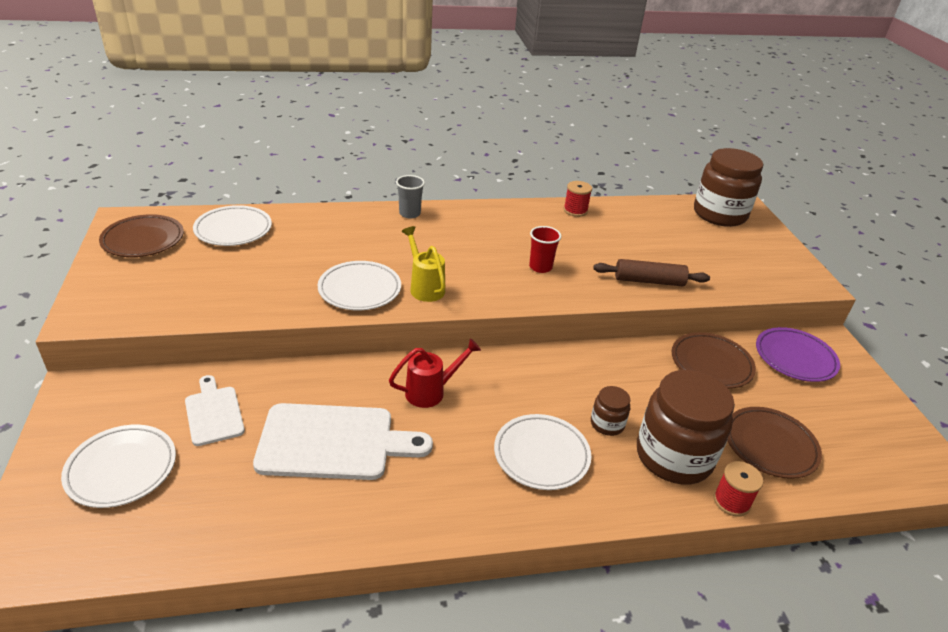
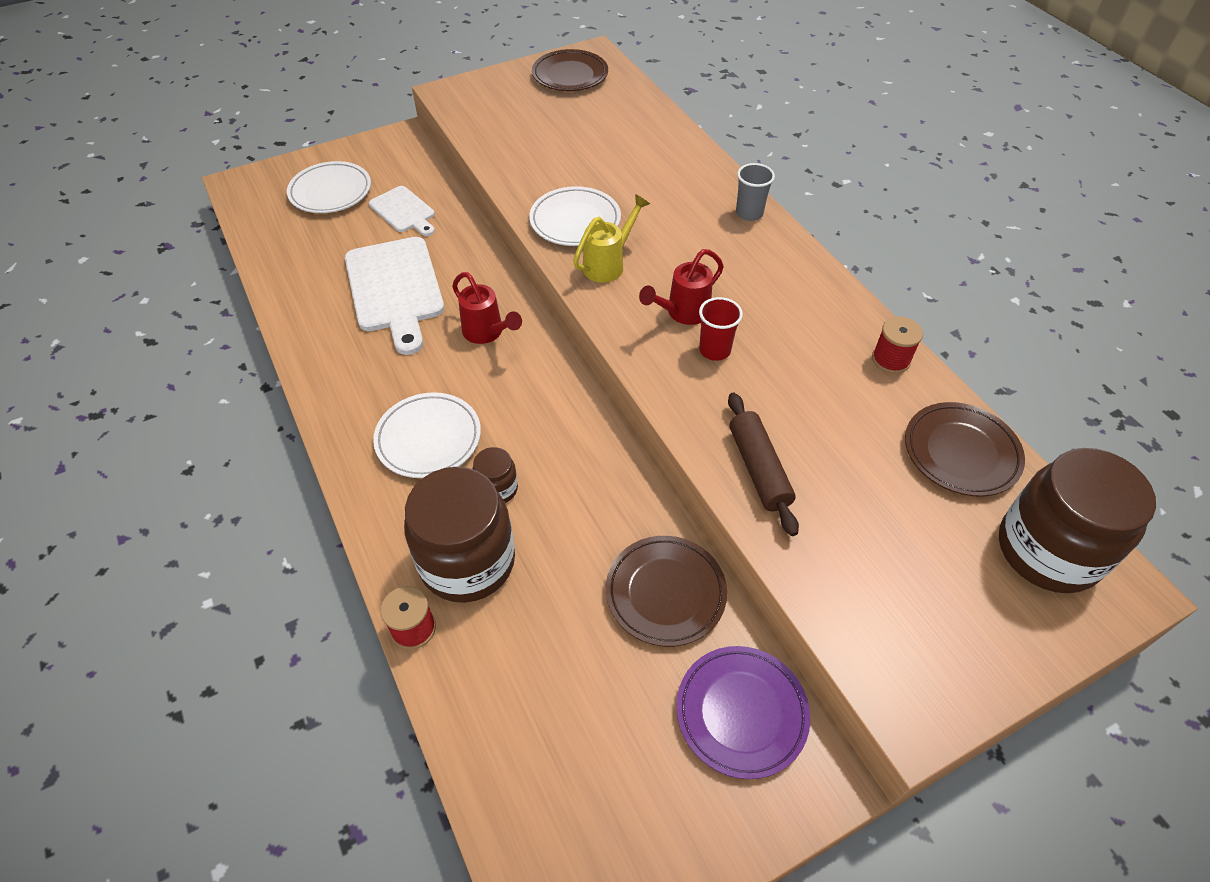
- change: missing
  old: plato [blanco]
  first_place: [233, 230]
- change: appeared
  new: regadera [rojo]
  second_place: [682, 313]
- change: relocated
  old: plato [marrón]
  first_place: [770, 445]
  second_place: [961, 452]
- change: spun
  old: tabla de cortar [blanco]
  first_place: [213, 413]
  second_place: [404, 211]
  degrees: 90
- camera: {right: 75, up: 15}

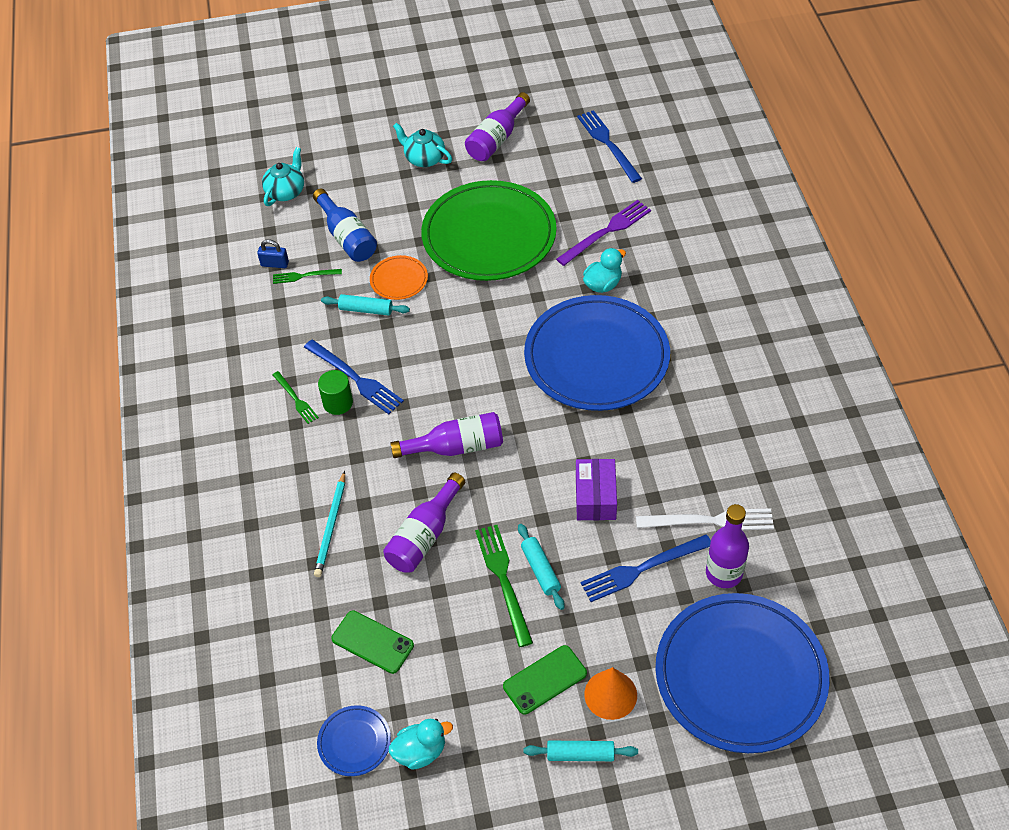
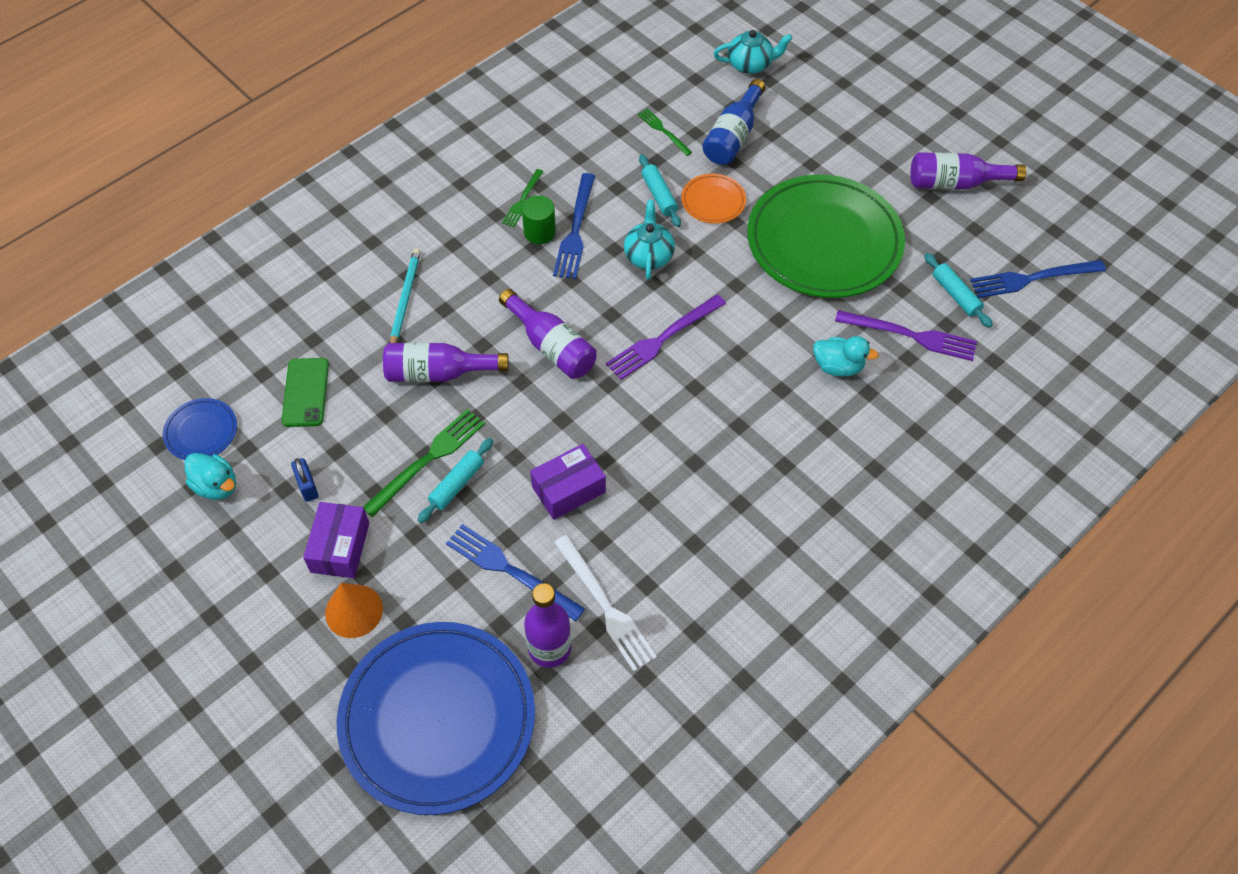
- change: missing
  old: plato [azul]
  first_place: [596, 357]
- change: appeared
  new: tenedor [morado]
  second_place: [663, 338]
- change: relocated
  old: candado [azul]
  first_place: [275, 264]
  second_place: [307, 486]
- change: relocated
  old: tetera [turquesa]
  first_place: [424, 158]
  second_place: [648, 255]
- change: relocated
  old: rodillo [turquesa]
  first_place: [580, 754]
  second_place: [955, 295]
- change: exchanged
  old: móvil [verde]
  new: caja [morado]
  first_place: [545, 680]
  second_place: [340, 547]
- change: spun
  old: lápiz [turquesa]
  first_place: [331, 526]
  second_place: [405, 299]
  degrees: 120
- change: spun
  old: tenedor [azul]
  first_place: [608, 144]
  second_place: [1033, 278]
  degrees: -135
- camera: {right: 55, up: 5}

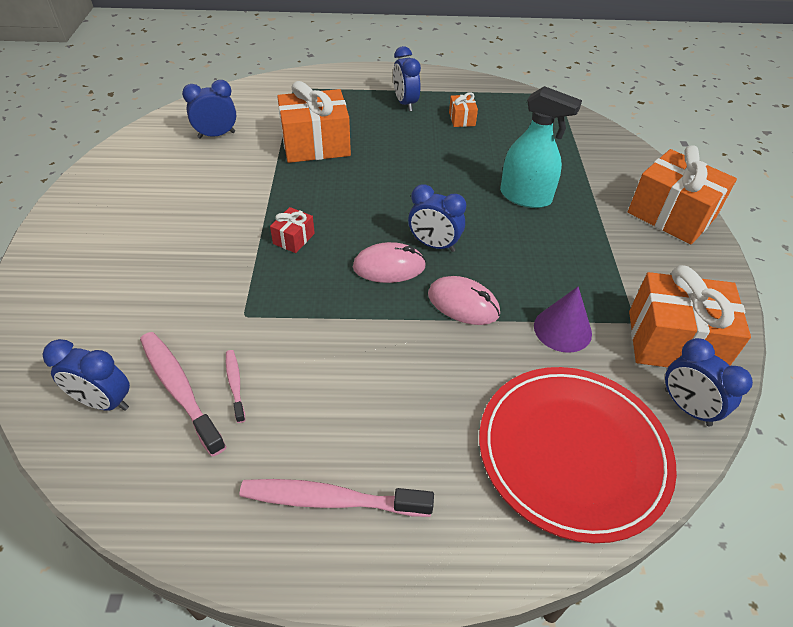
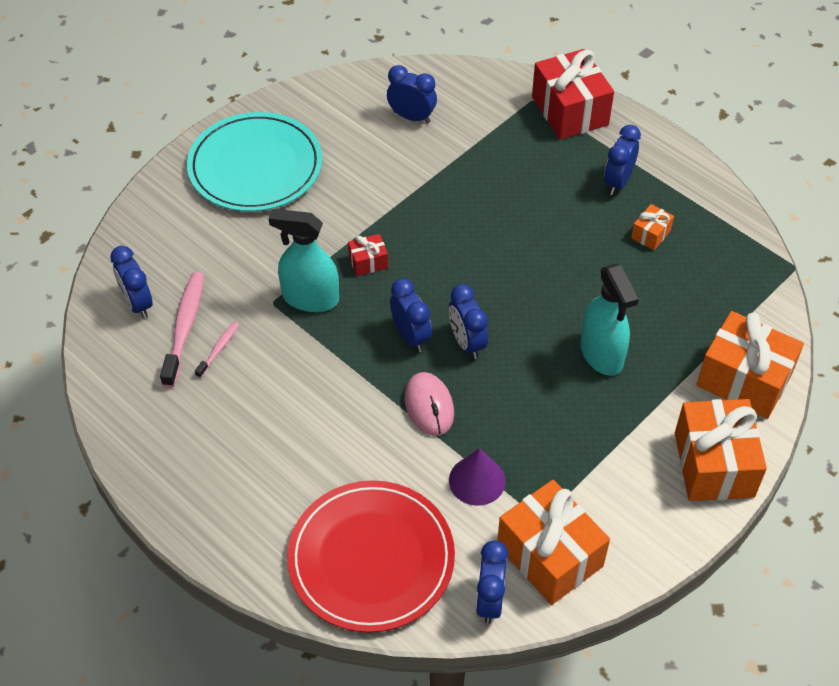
- change: missing
  old: cepillo de dientes [rosa]
  first_place: [330, 500]
- change: appeared
  new: plato [turquesa]
  second_place: [255, 166]
- change: appeared
  new: pulverizador [turquesa]
  second_place: [310, 298]
- change: appeared
  new: regalo [rojo]
  second_place: [570, 111]
- change: relocated
  old: regalo [naranja]
  first_place: [316, 145]
  second_place: [744, 380]
- change: exchanged
  old: ratón [rosa]
  new: despertador [azul]
  first_place: [389, 267]
  second_place: [411, 336]
- camera: {right: 45, up: 5}

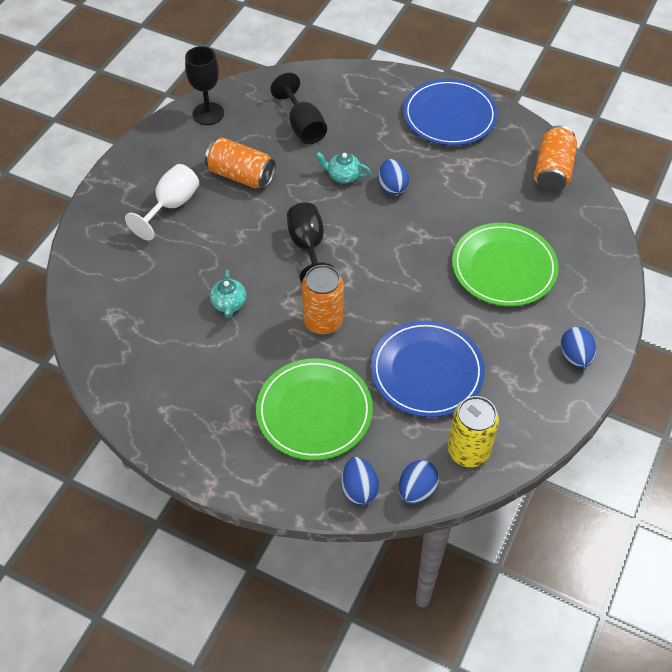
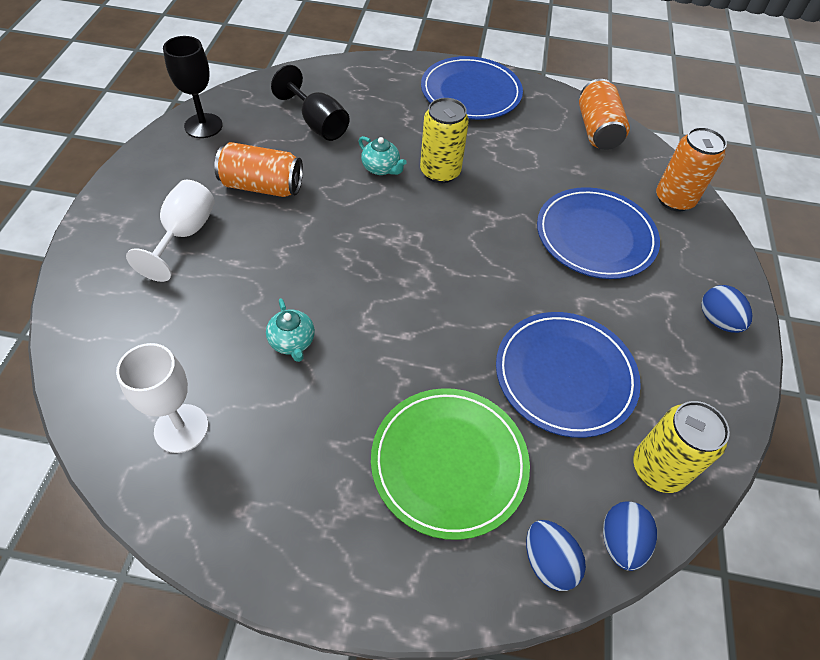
- change: missing
  old: copa [negro]
  first_place: [308, 246]
- change: appeared
  new: copa [blanco]
  second_place: [181, 428]
- change: relocated
  old: lata [naranja]
  first_place: [323, 321]
  second_place: [674, 199]
- change: exchanged
  old: huevo [azul]
  new: lata [amarillo]
  first_place: [392, 187]
  second_place: [440, 172]
- change: colour
  old: plato [verde]
  new: plato [azul]
  first_place: [504, 267]
  second_place: [595, 236]
- change: spun
  old: tetera [turquesa]
  first_place: [343, 176]
  second_place: [381, 168]
  degrees: -135
- camera: {right: -20, up: 0}

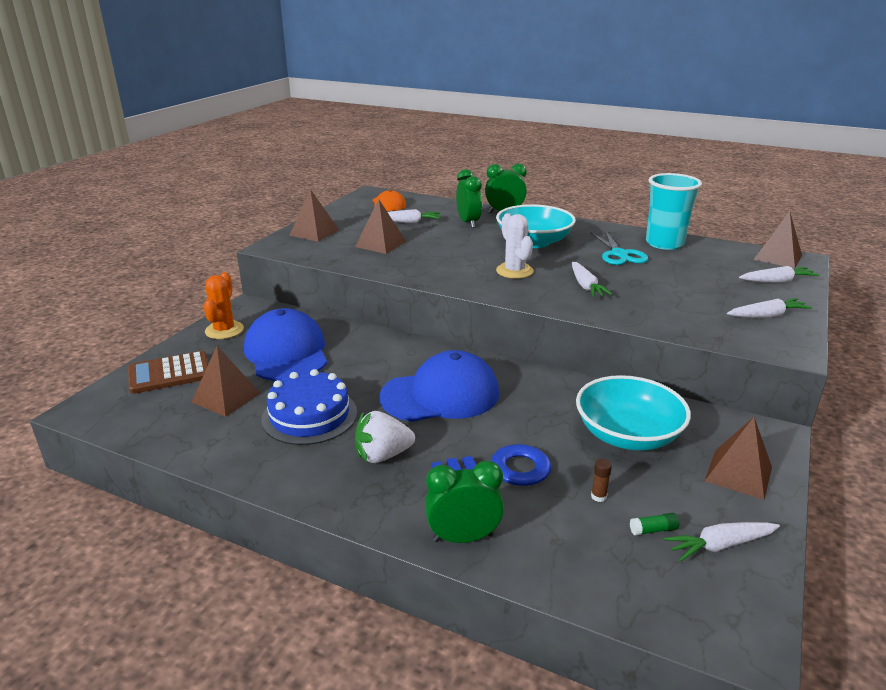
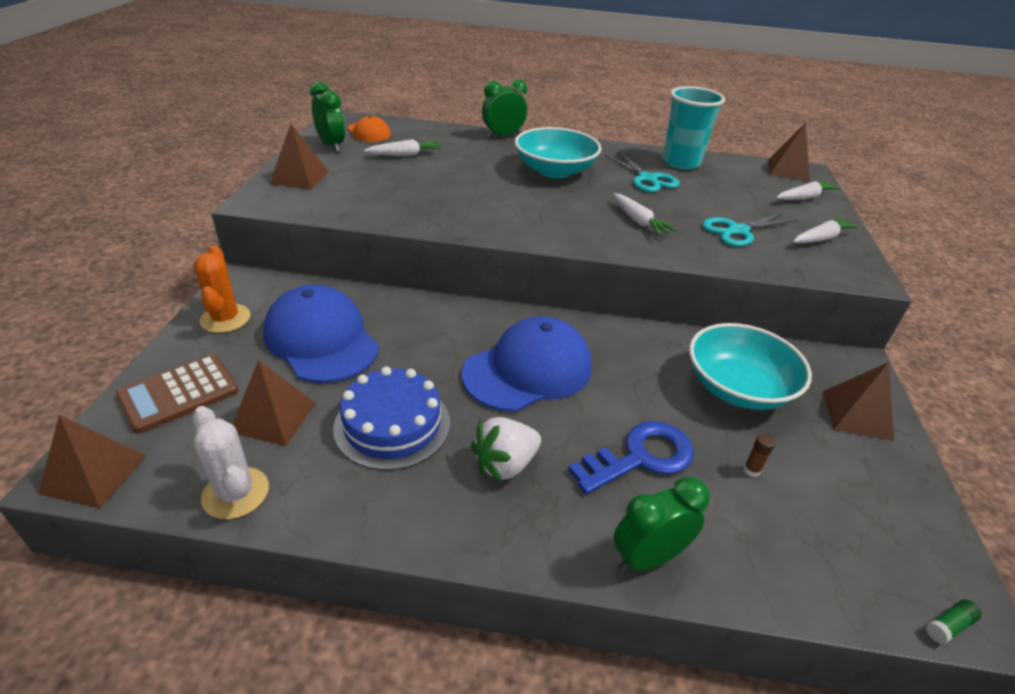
- change: missing
  old: zanahoria [blanco]
  first_place: [720, 545]
- change: appeared
  new: tijeras [turquesa]
  second_place: [738, 231]
- change: relocated
  old: pirámide [marrón]
  first_place: [381, 244]
  second_place: [94, 474]
- change: relocated
  old: despertador [verde]
  first_place: [468, 223]
  second_place: [331, 146]
- change: relocated
  old: cactus [blanco]
  first_place: [514, 271]
  second_place: [235, 493]
- change: relocated
  old: barra de pegamento [verde]
  first_place: [653, 530]
  second_place: [948, 626]
- camera: {right: -20, up: 10}

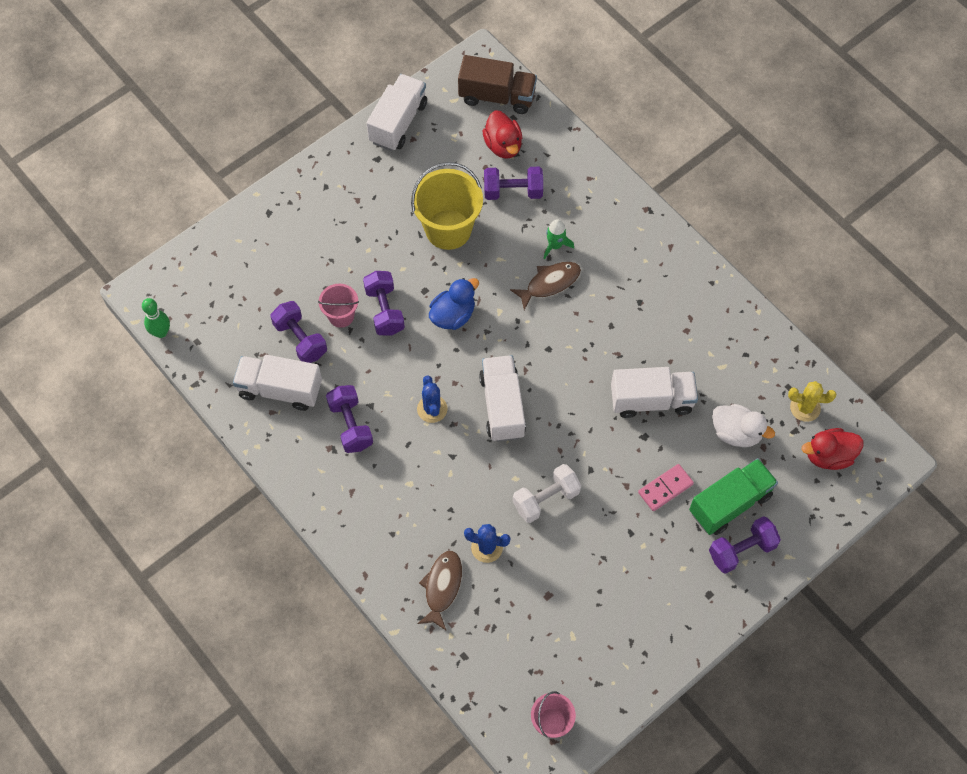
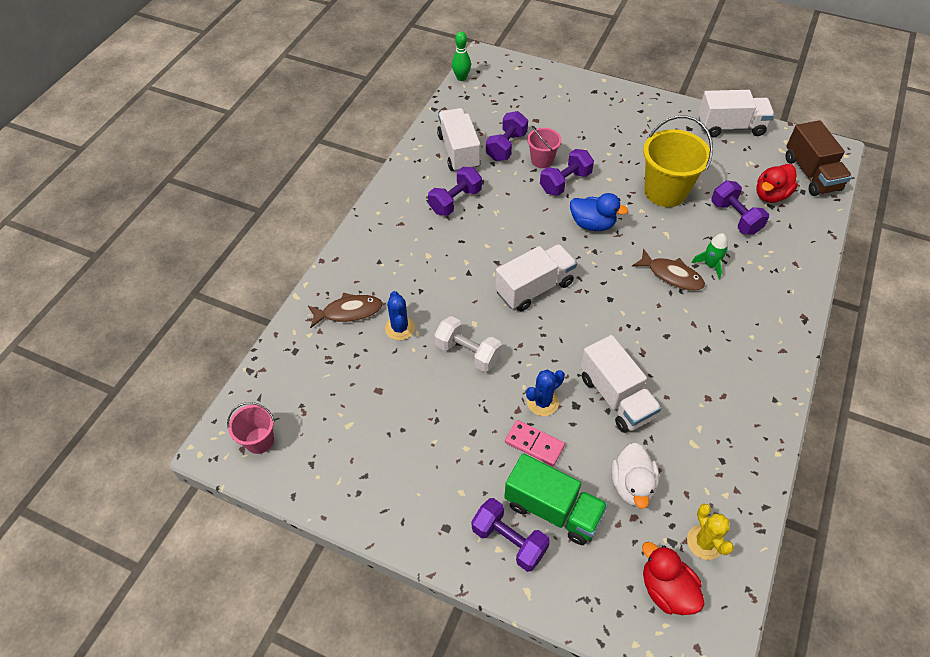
- change: relocated
  old: cactus [azul]
  first_place: [432, 409]
  second_place: [542, 402]
- camera: {right: 65, up: -10}

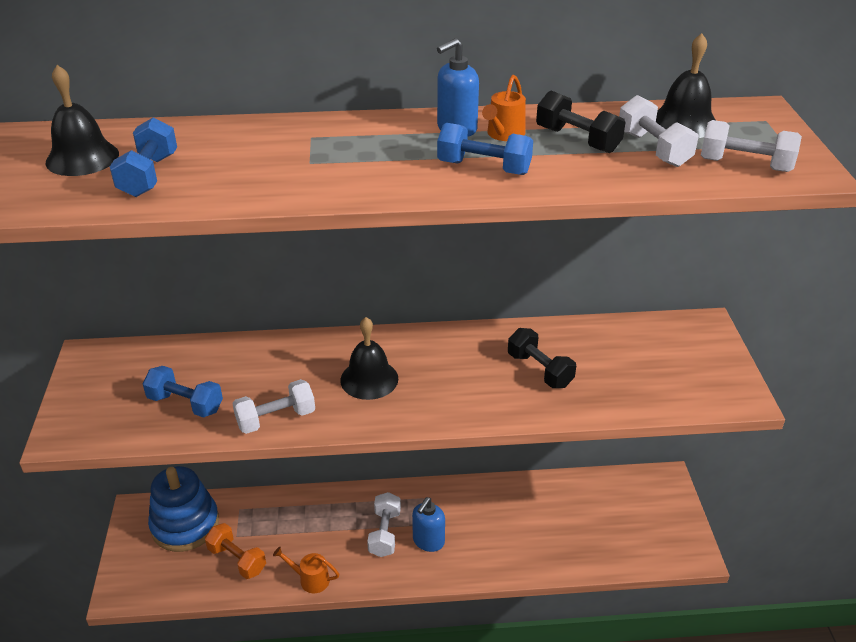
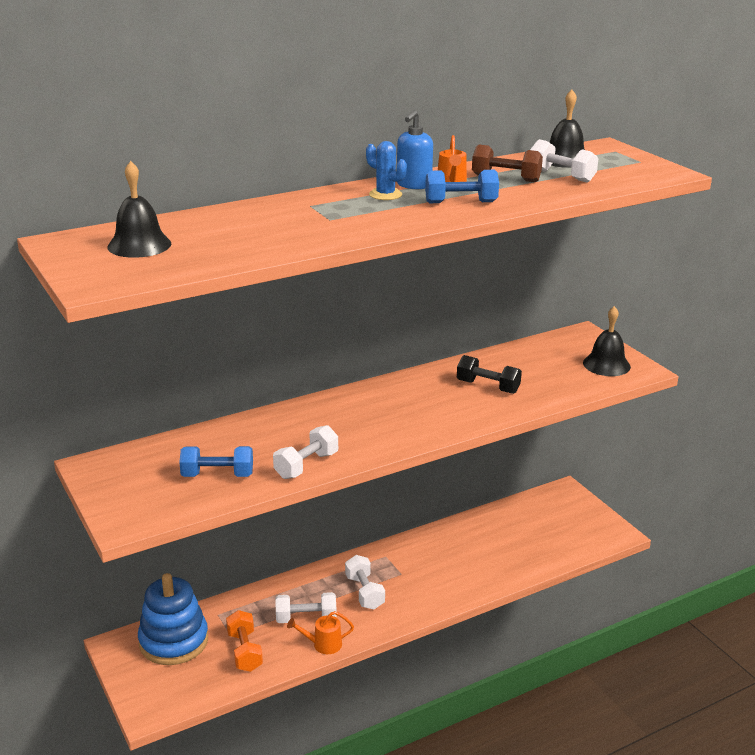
- change: missing
  old: mancuerna [azul]
  first_place: [149, 175]
- change: missing
  old: dispensador de jabón [azul]
  first_place: [428, 541]
- change: appeared
  new: cactus [azul]
  second_place: [385, 195]
- change: relocated
  old: campana [negro]
  first_place: [369, 379]
  second_place: [606, 364]
- change: relocated
  old: mancuerna [blanco]
  first_place: [745, 165]
  second_place: [306, 618]
- change: colour
  old: mancuerna [negro]
  new: mancuerna [marrón]
  first_place: [577, 140]
  second_place: [506, 178]
- change: spun
  old: mancuerna [naranja]
  first_place: [237, 559]
  second_place: [244, 651]
  degrees: 60
- camera: {right: -25, up: -10}

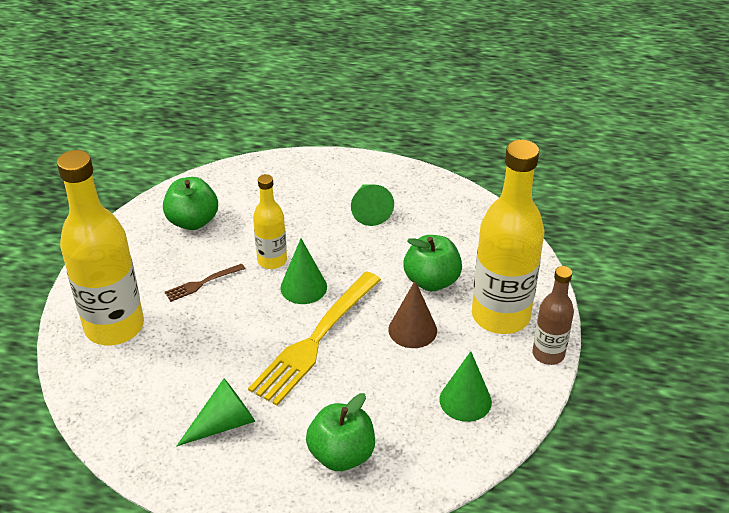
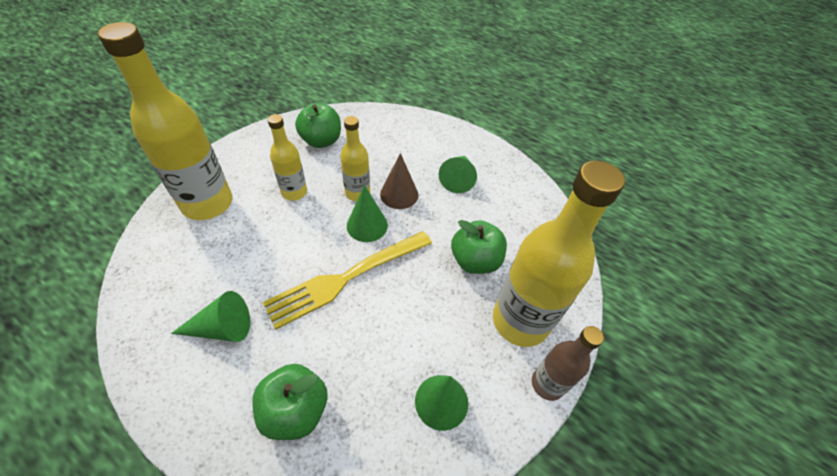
- change: relocated
  old: cono [marrón]
  first_place: [412, 330]
  second_place: [399, 194]
- change: exchanged
  old: tenedor [marrón]
  new: botella [amarillo]
  first_place: [202, 283]
  second_place: [294, 192]
- camera: {right: 20, up: 10}

